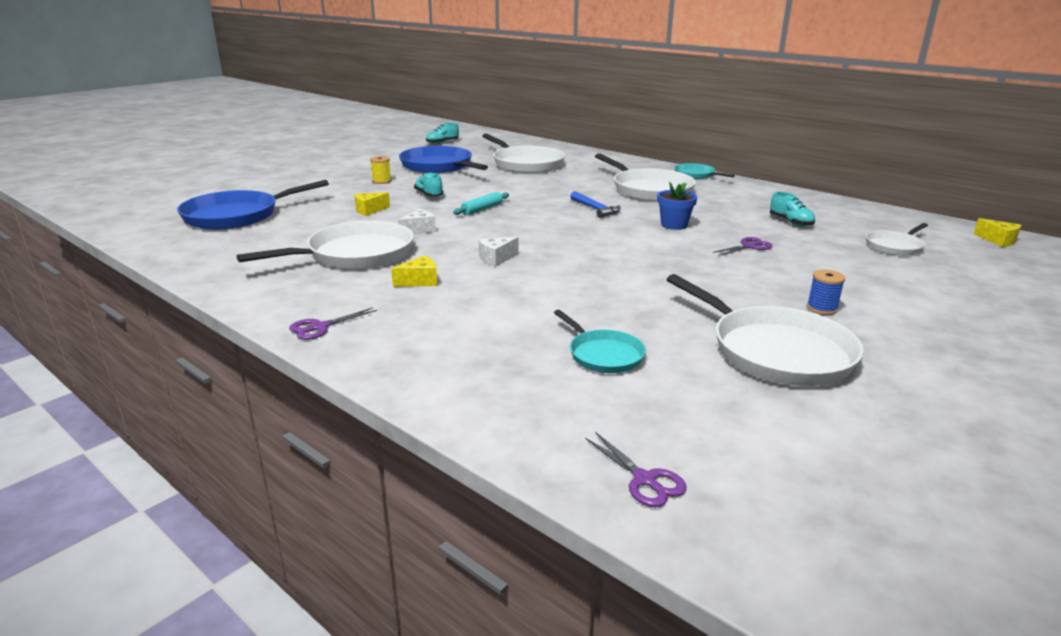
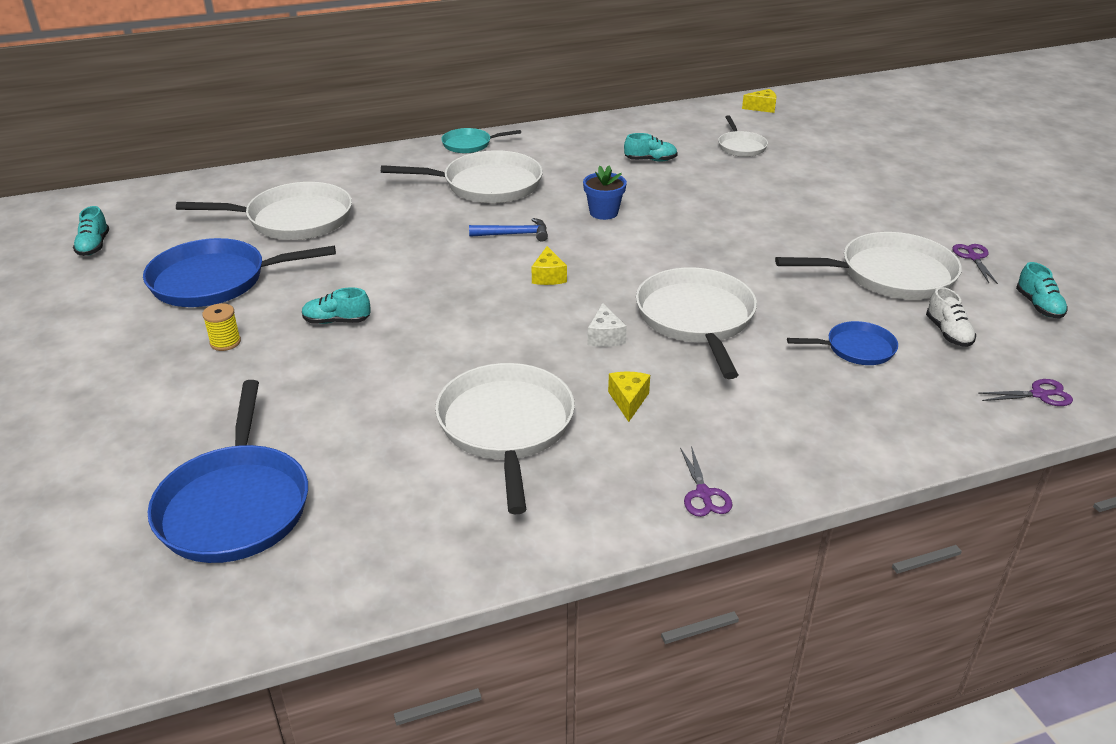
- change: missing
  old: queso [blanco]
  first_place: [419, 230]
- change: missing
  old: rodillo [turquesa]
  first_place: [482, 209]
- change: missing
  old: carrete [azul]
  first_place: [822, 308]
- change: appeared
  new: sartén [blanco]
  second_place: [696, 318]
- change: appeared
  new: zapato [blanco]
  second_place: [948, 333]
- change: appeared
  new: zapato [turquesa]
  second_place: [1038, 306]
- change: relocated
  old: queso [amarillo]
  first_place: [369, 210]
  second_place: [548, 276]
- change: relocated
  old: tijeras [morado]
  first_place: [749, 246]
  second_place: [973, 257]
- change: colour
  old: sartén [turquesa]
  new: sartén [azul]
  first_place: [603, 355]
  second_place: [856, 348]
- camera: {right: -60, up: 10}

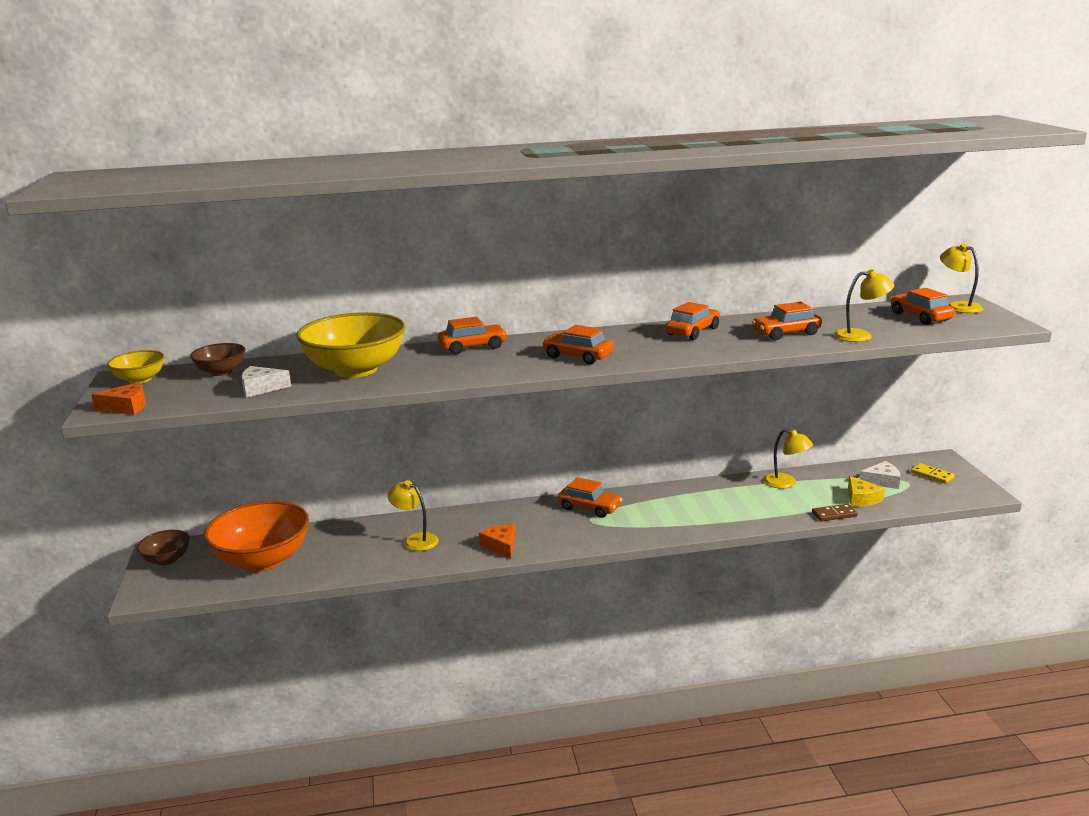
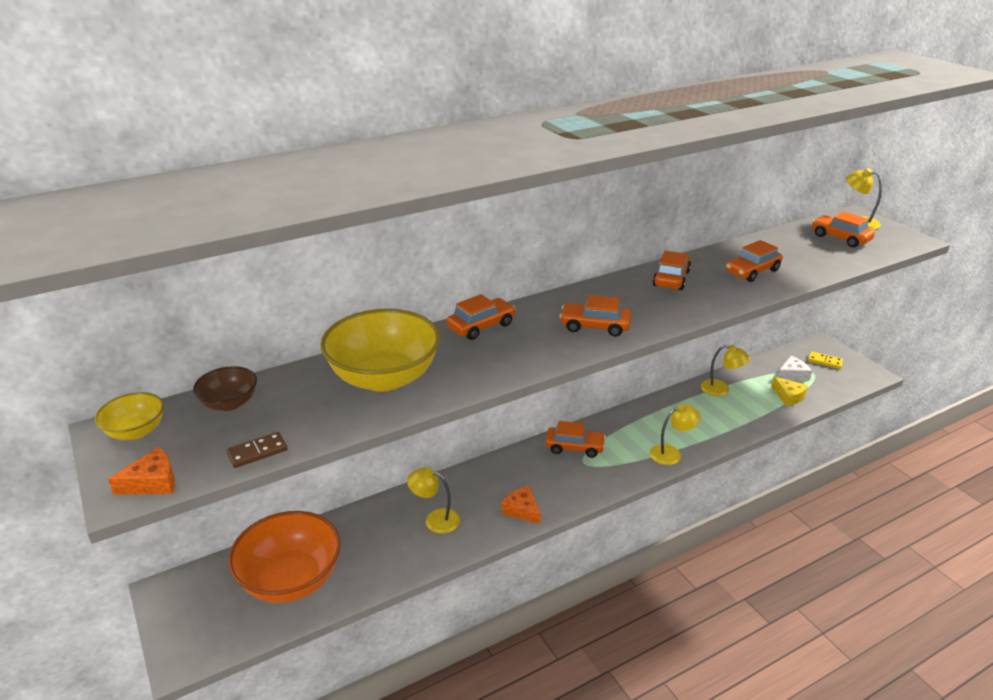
- change: missing
  old: cuenco [marrón]
  first_place: [167, 560]
- change: missing
  old: queso [blanco]
  first_place: [261, 388]
- change: relocated
  old: ficha de dominó [marrón]
  first_place: [834, 514]
  second_place: [257, 452]
- change: relocated
  old: lámpara [amarillo]
  first_place: [861, 336]
  second_place: [671, 453]
- camera: {right: -20, up: 10}

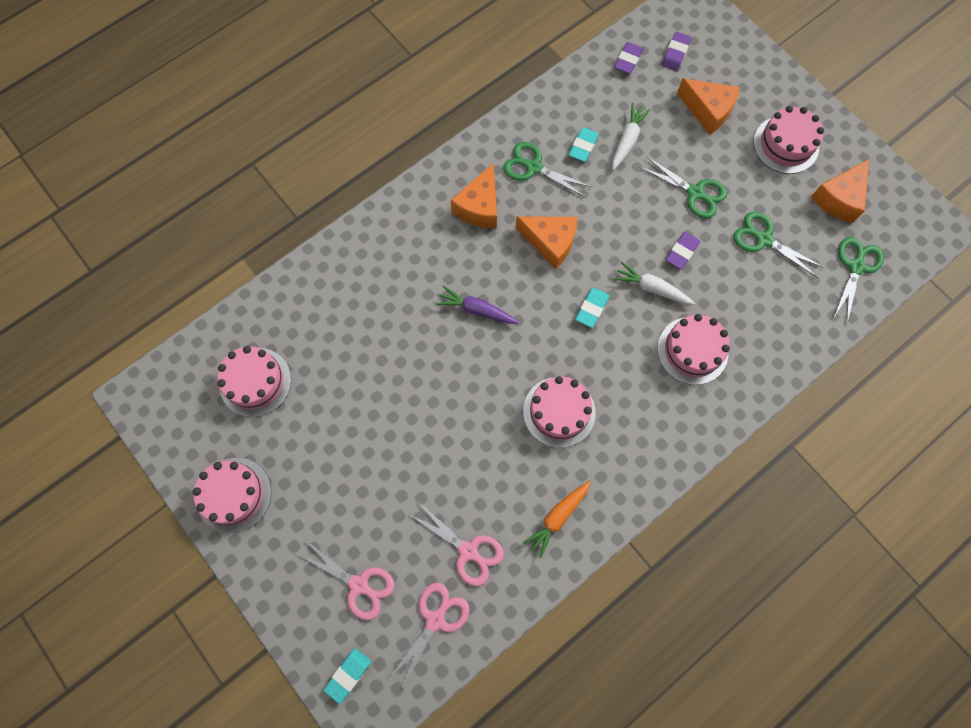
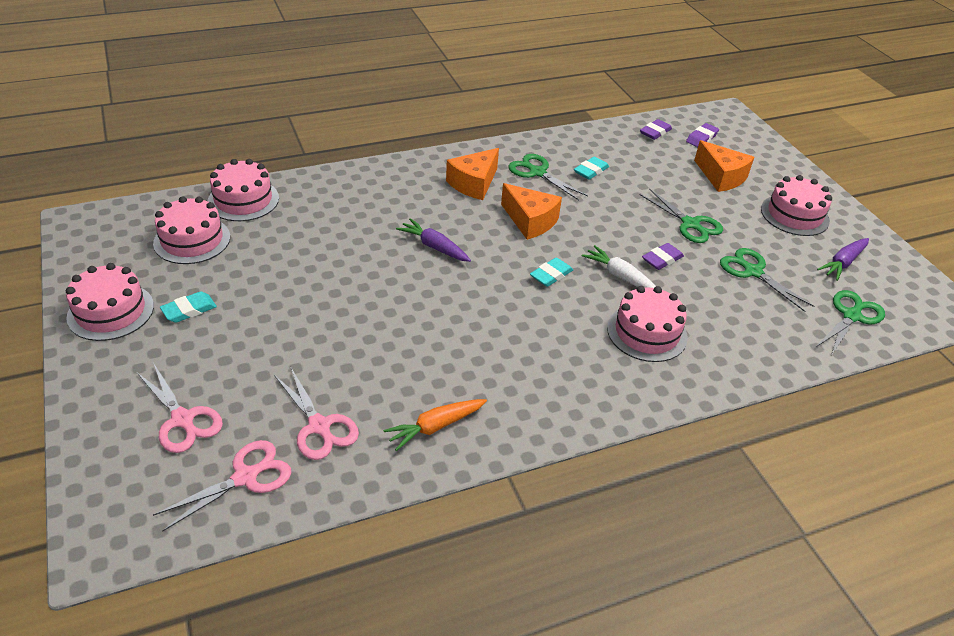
- change: missing
  old: zanahoria [blanco]
  first_place: [627, 140]
- change: relocated
  old: goma de borrar [turquesa]
  first_place: [348, 675]
  second_place: [189, 310]
- change: relocated
  old: tarta [rosa]
  first_place: [559, 412]
  second_place: [243, 200]
- change: exchanged
  old: queso [naranja]
  new: zanahoria [morado]
  first_place: [839, 198]
  second_place: [843, 263]
- camera: {right: 15, up: -30}

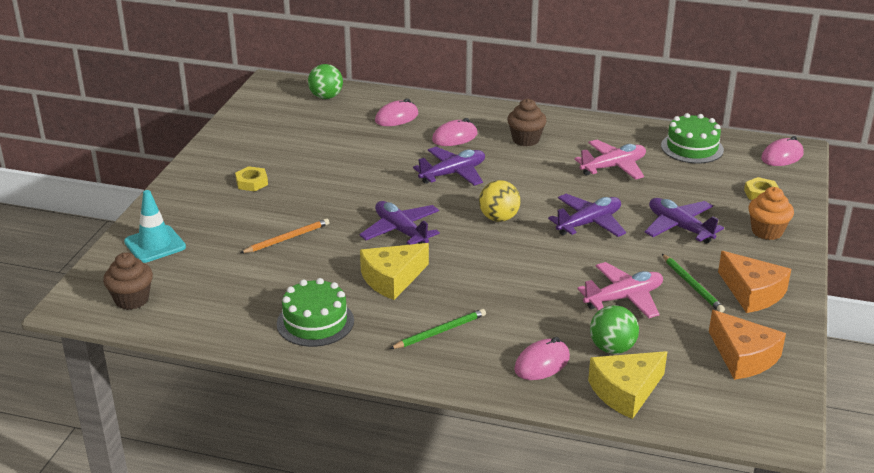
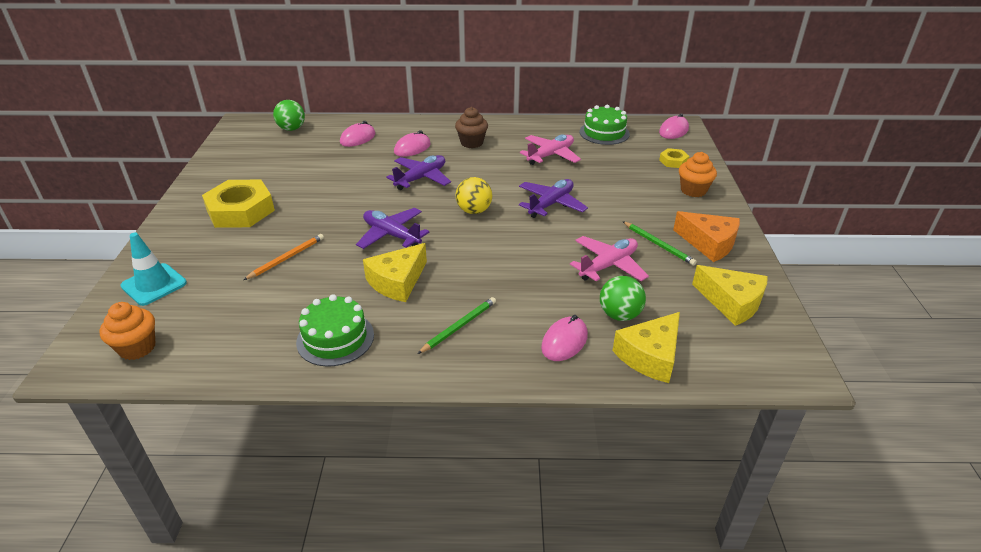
- change: missing
  old: avión [morado]
  first_place: [679, 227]
- change: colour
  old: magdalena [marrón]
  new: magdalena [naranja]
  first_place: [132, 300]
  second_place: [137, 348]
- change: colour
  old: queso [naranja]
  new: queso [amarillo]
  first_place: [743, 357]
  second_place: [731, 302]
- change: size
  old: tuerca [amarillo]
  first_place: [252, 182]
  second_place: [240, 210]
  factor: 2.14
- camera: {right: -15, up: 5}

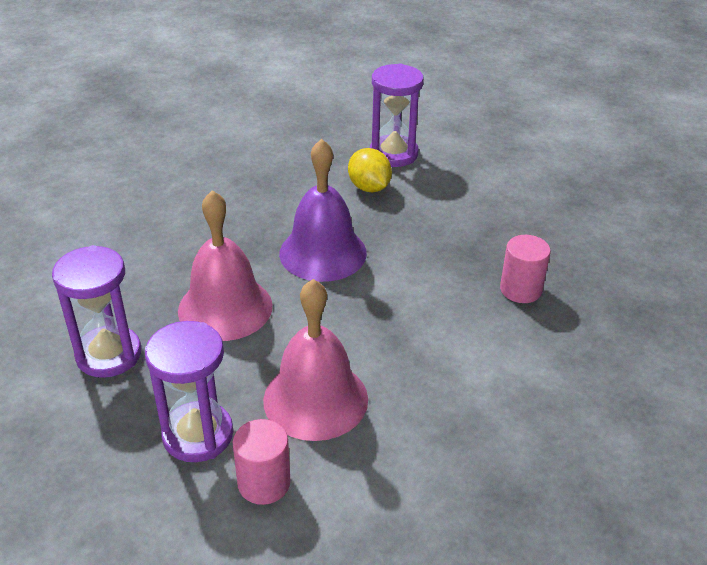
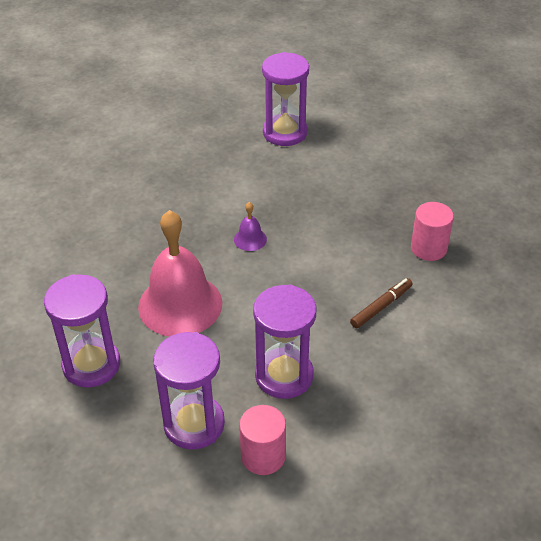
- change: missing
  old: limón [amarillo]
  first_place: [369, 187]
- change: appeared
  new: rotulador [marrón]
  second_place: [381, 307]
- change: exchanged
  old: campana [rosa]
  new: reloj de arena [morado]
  first_place: [315, 399]
  second_place: [284, 375]
- change: size
  old: campana [morado]
  first_place: [323, 253]
  second_place: [250, 239]
  factor: 0.42
- camera: {right: -10, up: 5}

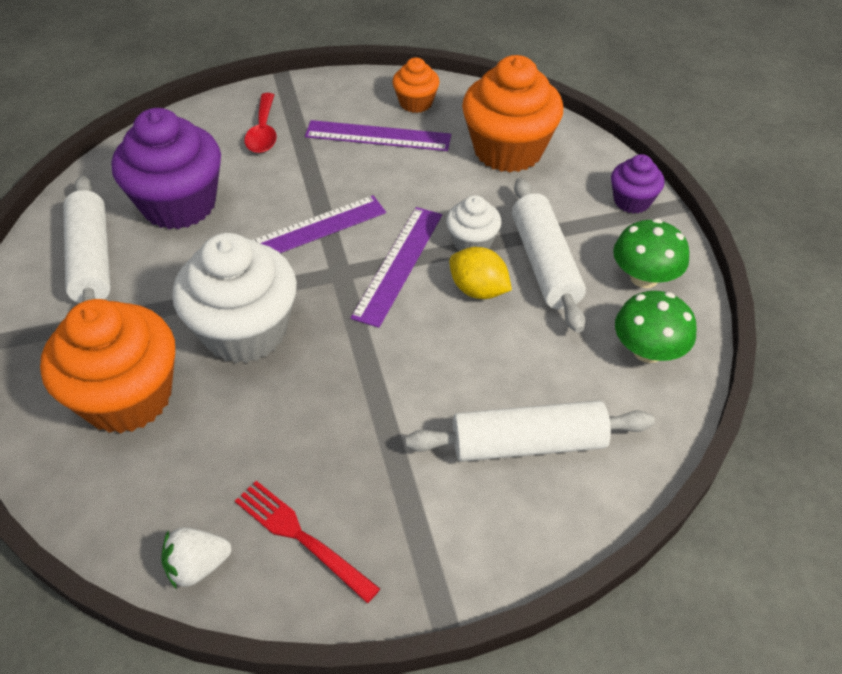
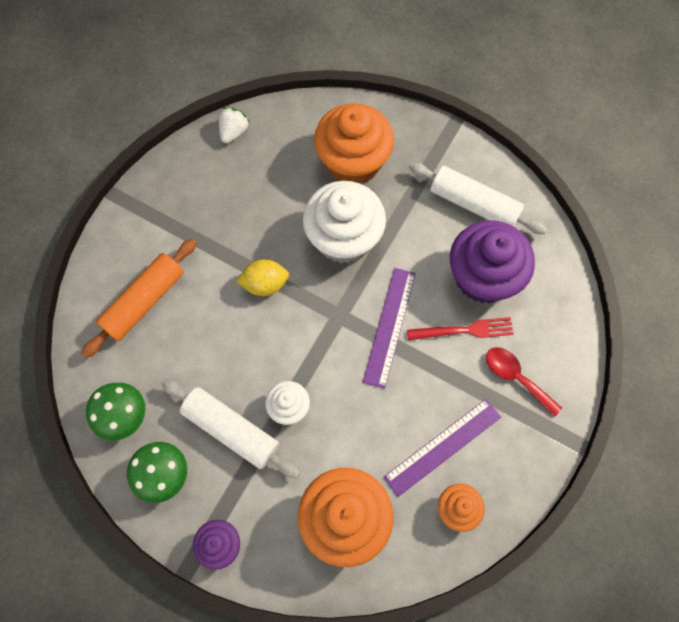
- change: missing
  old: regla [morado]
  first_place: [398, 264]
- change: relocated
  old: tenedor [rojo]
  first_place: [301, 537]
  second_place: [464, 330]
- change: relocated
  old: limón [amarillo]
  first_place: [478, 290]
  second_place: [265, 284]
- change: colour
  old: rodillo [blanco]
  new: rodillo [naranja]
  first_place: [528, 443]
  second_place: [144, 302]
- camera: {right: 135, up: 20}

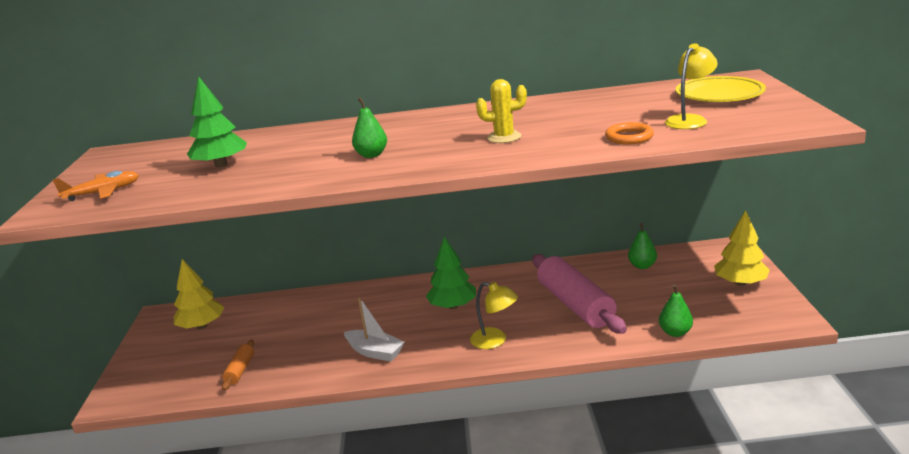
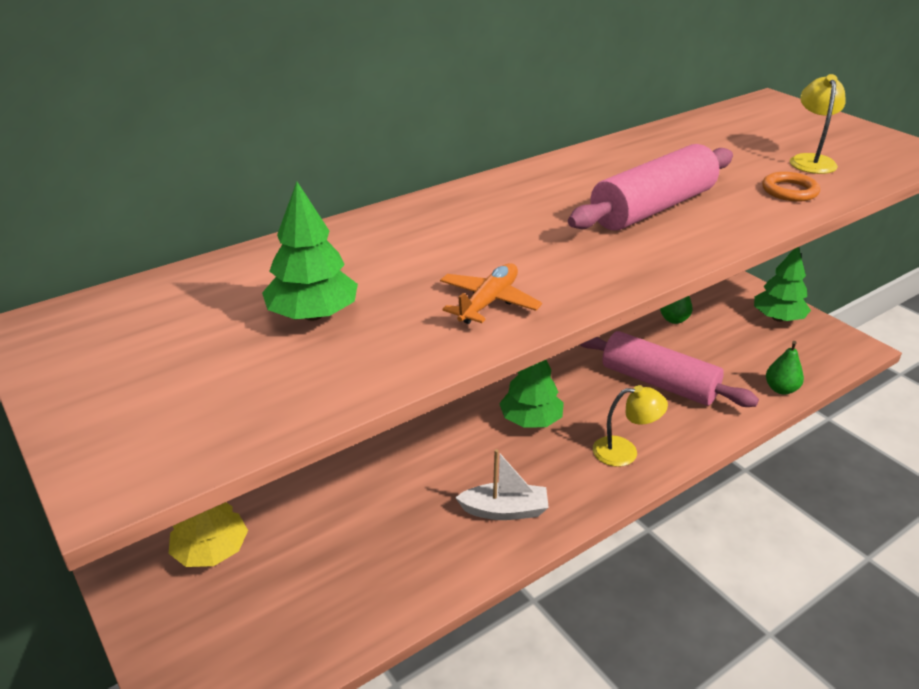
- change: missing
  old: rodillo [naranja]
  first_place: [240, 370]
- change: missing
  old: pera [verde]
  first_place: [371, 155]
- change: missing
  old: plato [amarillo]
  first_place: [719, 95]
- change: relocated
  old: avión [naranja]
  first_place: [103, 193]
  second_place: [488, 302]
- change: exchanged
  old: cactus [amarillo]
  new: rodillo [rosa]
  first_place: [504, 137]
  second_place: [653, 208]
- change: colour
  old: árbol [amarillo]
  new: árbol [verde]
  first_place: [740, 282]
  second_place: [778, 318]
- camera: {right: -35, up: 10}

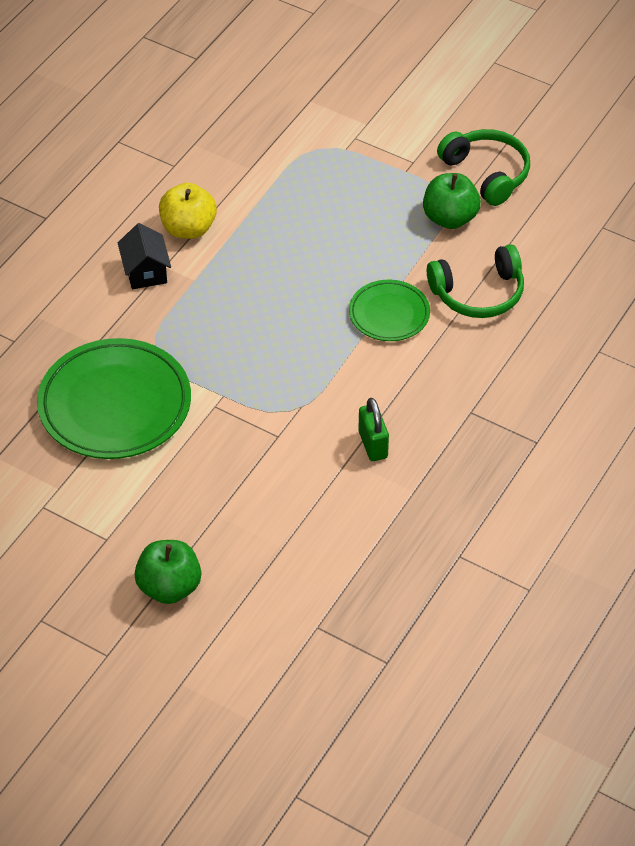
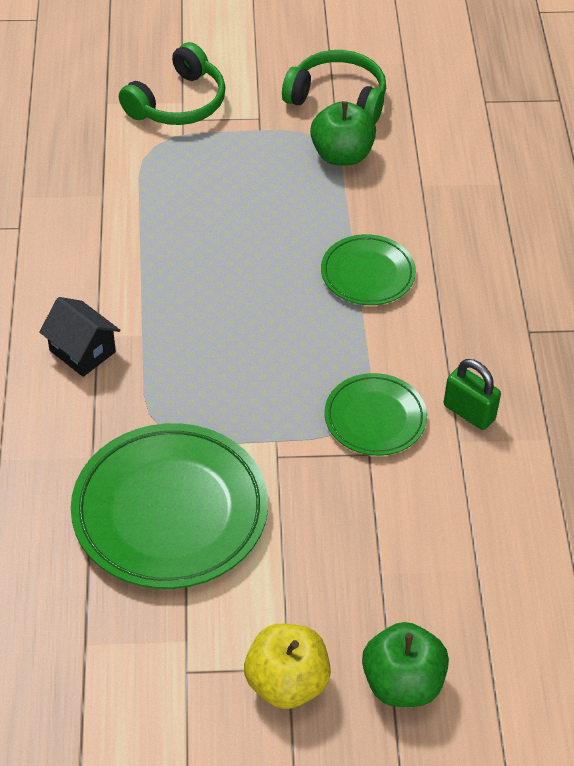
- change: appeared
  new: plato [verde]
  second_place: [375, 418]
- change: relocated
  old: manzana [amarillo]
  first_place: [188, 228]
  second_place: [287, 682]
- change: relocated
  old: auriculares [verde]
  first_place: [478, 293]
  second_place: [178, 103]
- camera: {right: -35, up: 0}

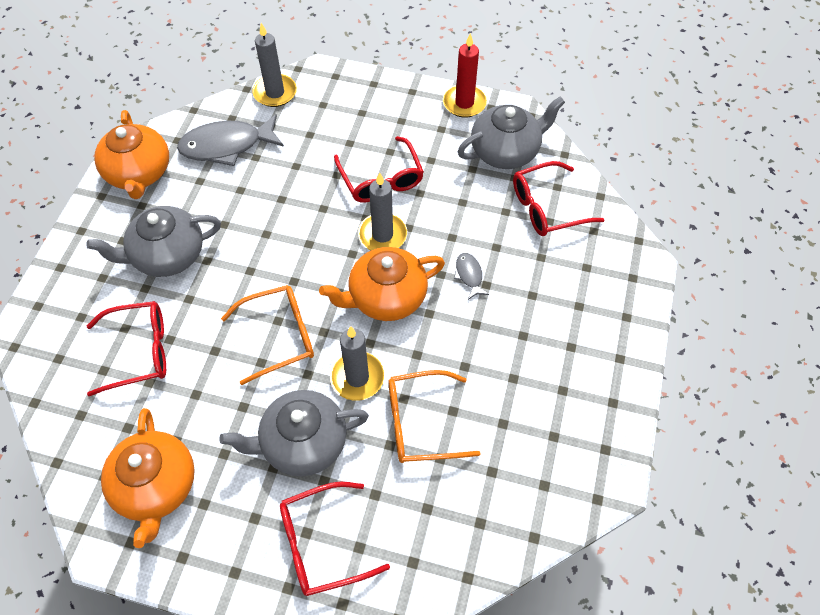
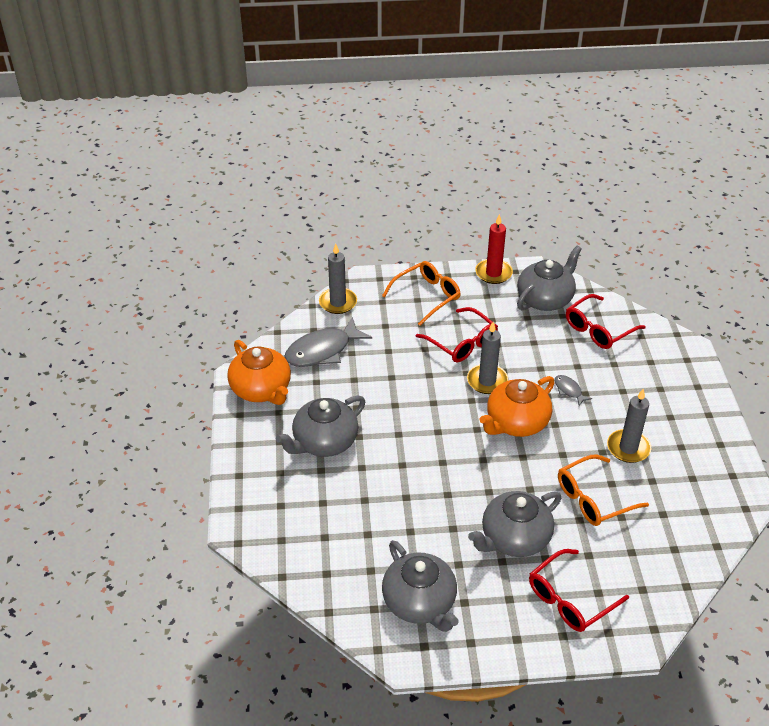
- change: missing
  old: gafas [rojo]
  first_place: [139, 351]
- change: relocated
  old: gafas [naranja]
  first_place: [279, 336]
  second_place: [427, 296]
- change: relocated
  old: vela [gris]
  first_place: [357, 377]
  second_place: [628, 448]
- change: colour
  old: tetera [naranja]
  new: tetera [gris]
  first_place: [156, 486]
  second_place: [420, 602]
- camera: {right: -20, up: -15}

